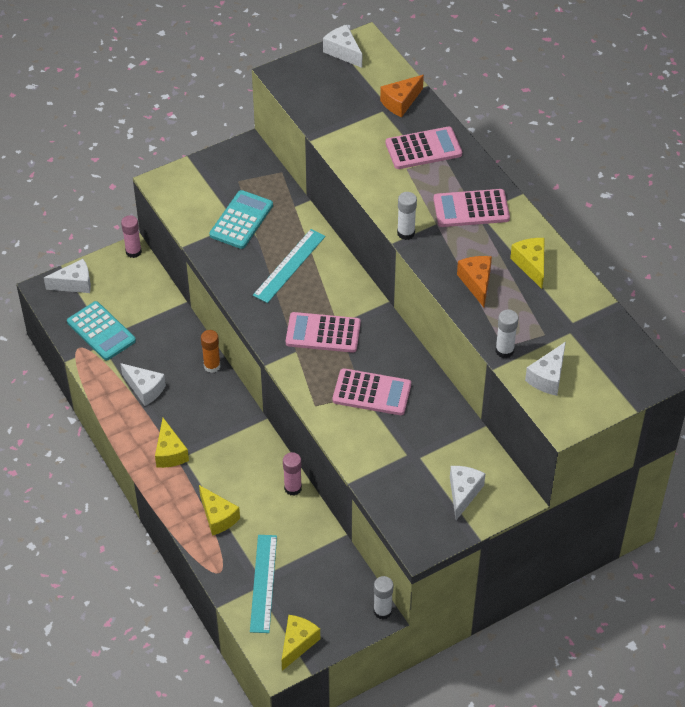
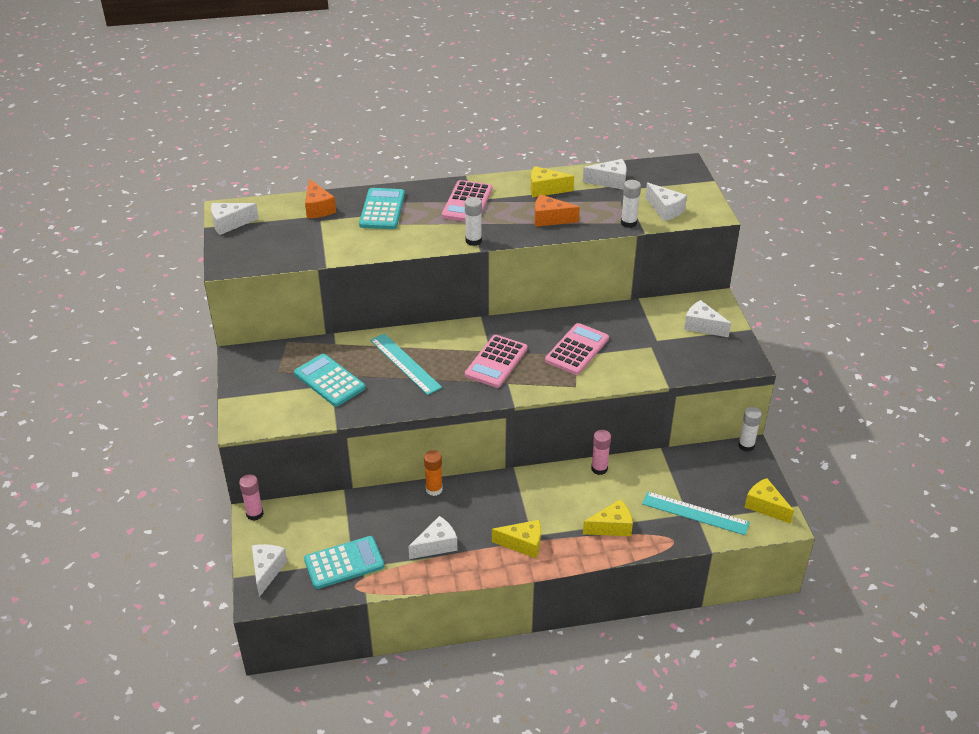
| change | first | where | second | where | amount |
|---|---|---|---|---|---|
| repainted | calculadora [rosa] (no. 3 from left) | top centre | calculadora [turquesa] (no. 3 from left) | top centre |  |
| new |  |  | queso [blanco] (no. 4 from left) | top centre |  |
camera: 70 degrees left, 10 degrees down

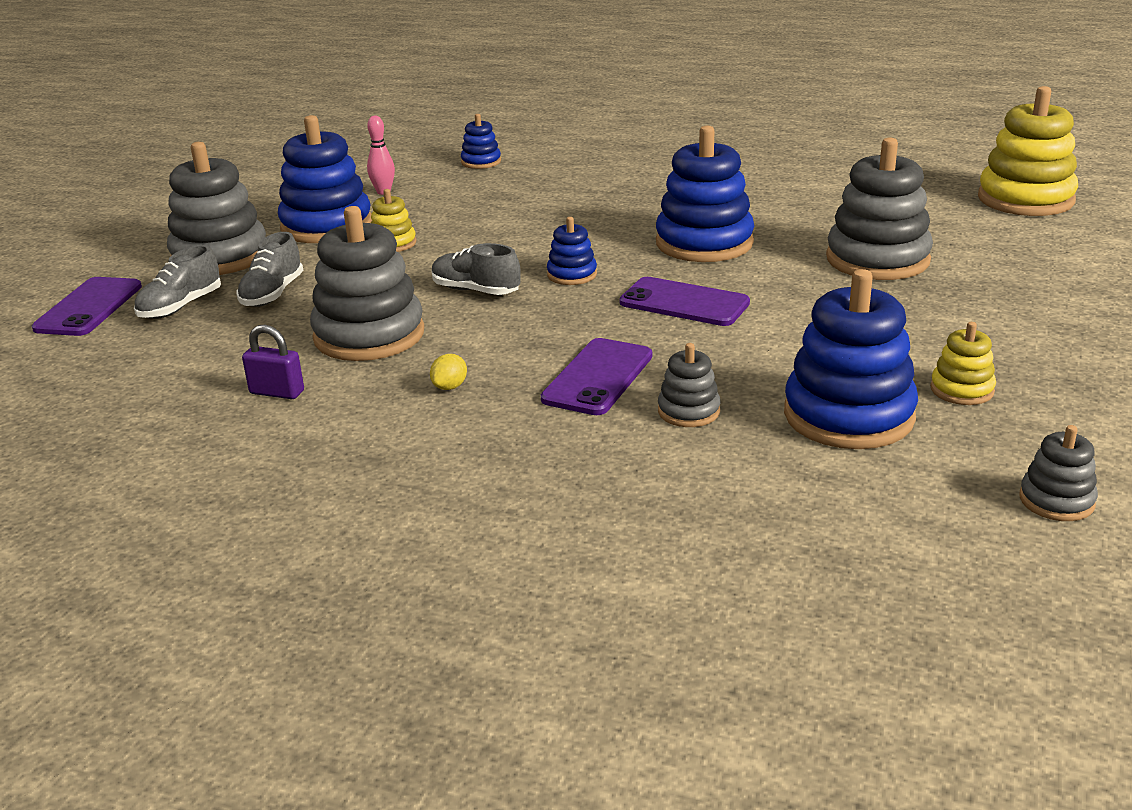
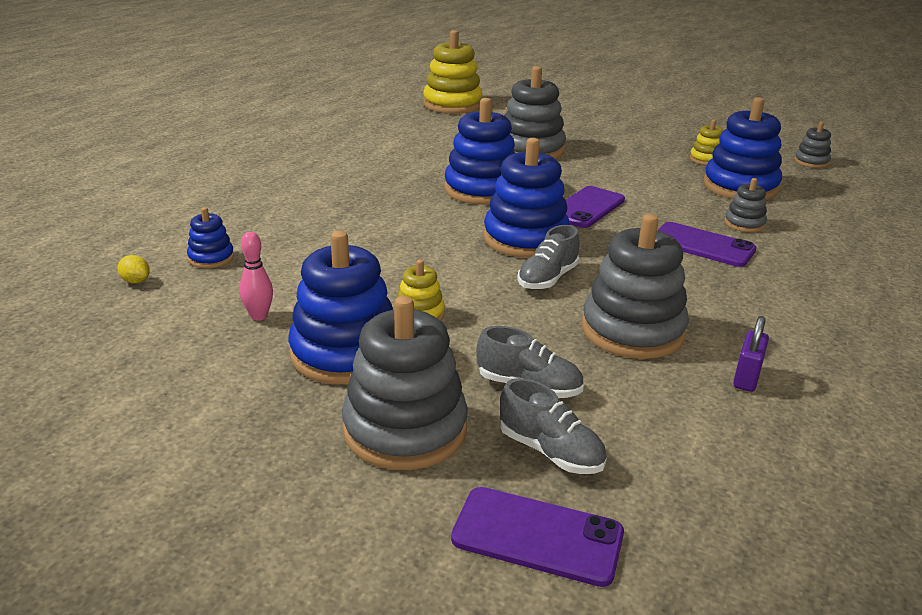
| change | first | where | second | where | amount |
|---|---|---|---|---|---|
| shifted | limón [amarillo] | centre |  | middle left |  |
| scaled | juguete apilable [azul] (no. 3 from left in the first image) | top centre | juguete apilable [azul] (no. 4 from left) | top centre | x2.03 |
camera: 85 degrees left, 0 degrees up

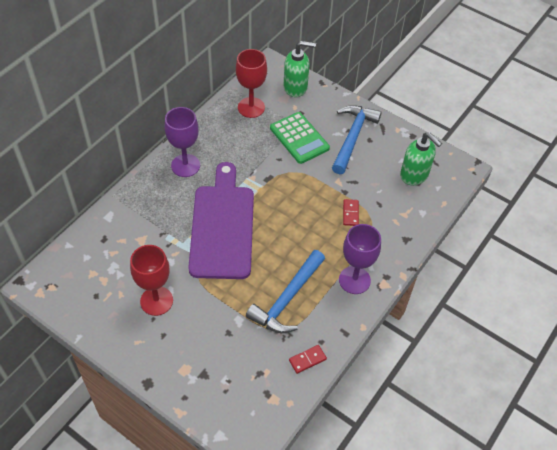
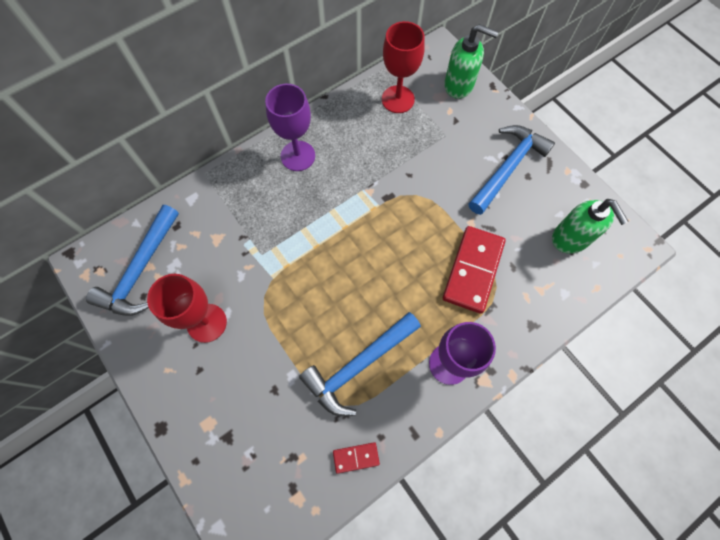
| change | first | where | second | where | amount |
|---|---|---|---|---|---|
| new |  |  | martillo [azul] (no. 1 from left) | middle left |  |
| scaled | ficha de dominó [rojo] (no. 2 from left) | centre |  | centre | x2.15 |
| gone | tabla de cortar [morado] | centre |  |  |  |
| gone | calculadora [verde] | top centre |  |  |  |
camera: 20 degrees right, 15 degrees up

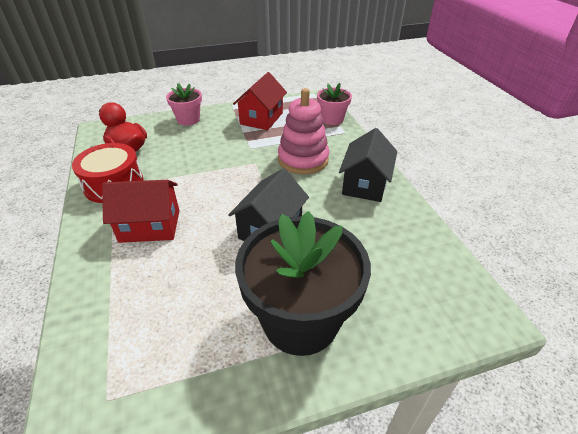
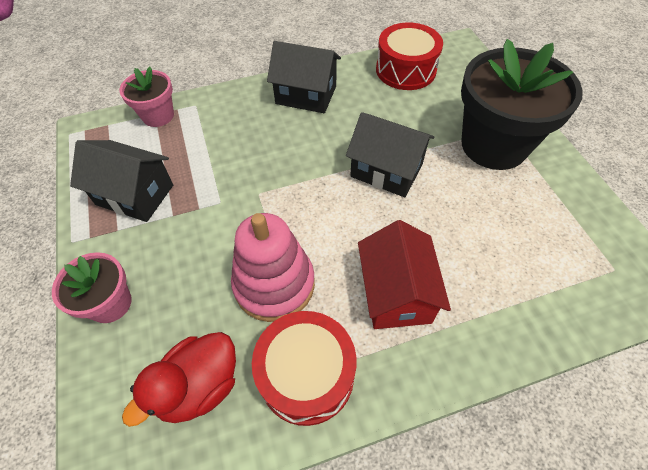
| change | first | where | second | where | amount |
|---|---|---|---|---|---|
| repainted | casa [rojo] (no. 2 from left) | top centre | casa [negro] (no. 1 from left) | middle left |  |
| shifted | juguete apilable [rosa] | top centre |  | centre |  |
| new |  |  | tambor [rojo] (no. 2 from left) | top centre |  |
camera: 90 degrees left, 15 degrees up

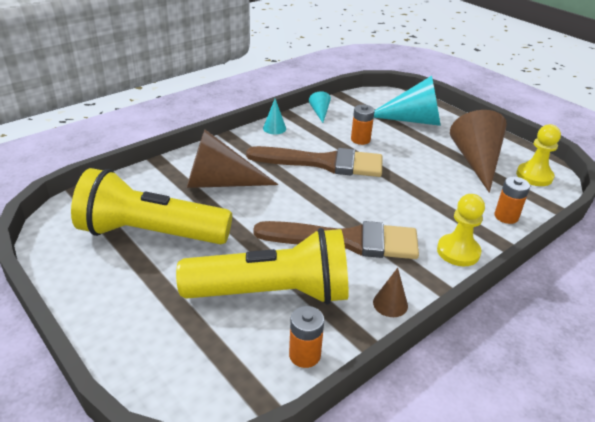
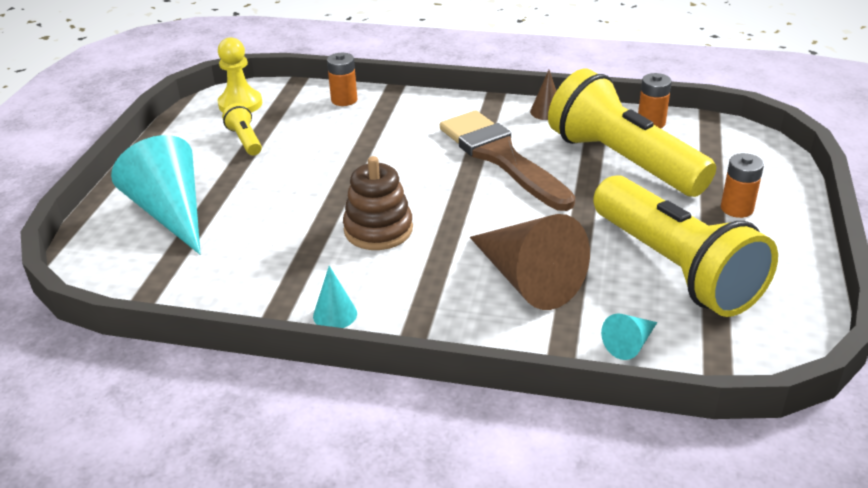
| change | first | where | second | where | amount |
|---|---|---|---|---|---|
| swapped | cono [marrón] (no. 3 from left) | middle right | lámpara de mano [amarillo] (no. 1 from left) | top left |  |
| swapped | pincel [marrón] (no. 1 from left) | centre | juguete apilable [marrón] | centre |  |
| shifted | cono [turquesa] (no. 2 from left in the first image) | top centre | cono [turquesa] (no. 3 from left) | bottom right |  |
| shifted | pila [naranja] (no. 2 from left in the first image) | top centre | pila [naranja] (no. 3 from left) | middle right |  |
| gone | peón [amarillo] (no. 1 from left) | middle right |  |  |  |
camera: 125 degrees left, 0 degrees up

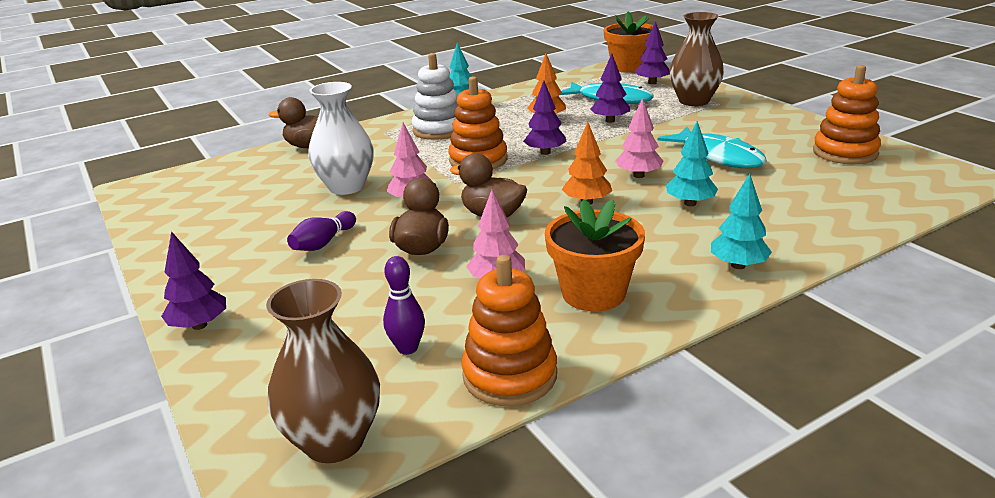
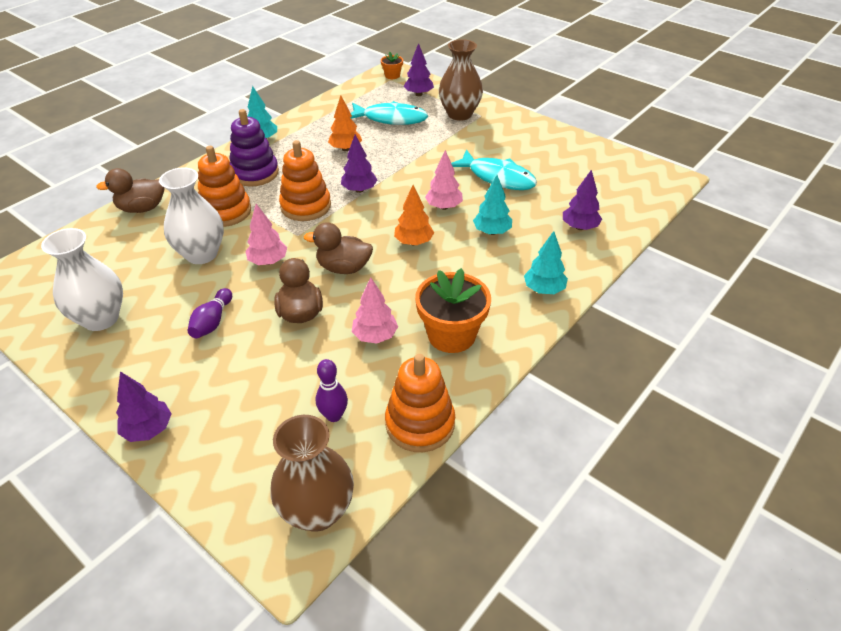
| change | first | where | second | where | amount |
|---|---|---|---|---|---|
| new |  |  | florero [blanco] (no. 1 from left) | middle left |  |
| shifted | juguete apilable [naranja] (no. 3 from left in the first image) | top right | juguete apilable [naranja] (no. 1 from left) | top left |  |
| repainted | juguete apilable [blanco] | top centre | juguete apilable [morado] | top left |  |
| scaled | maceta [naranja] (no. 2 from left in the first image) | top centre | maceta [naranja] (no. 1 from left) | top centre | x0.49 |
| shifted | árbol [morado] (no. 3 from left in the first image) | top centre | árbol [morado] (no. 4 from left) | top right |  |
camera: 20 degrees left, 15 degrees up

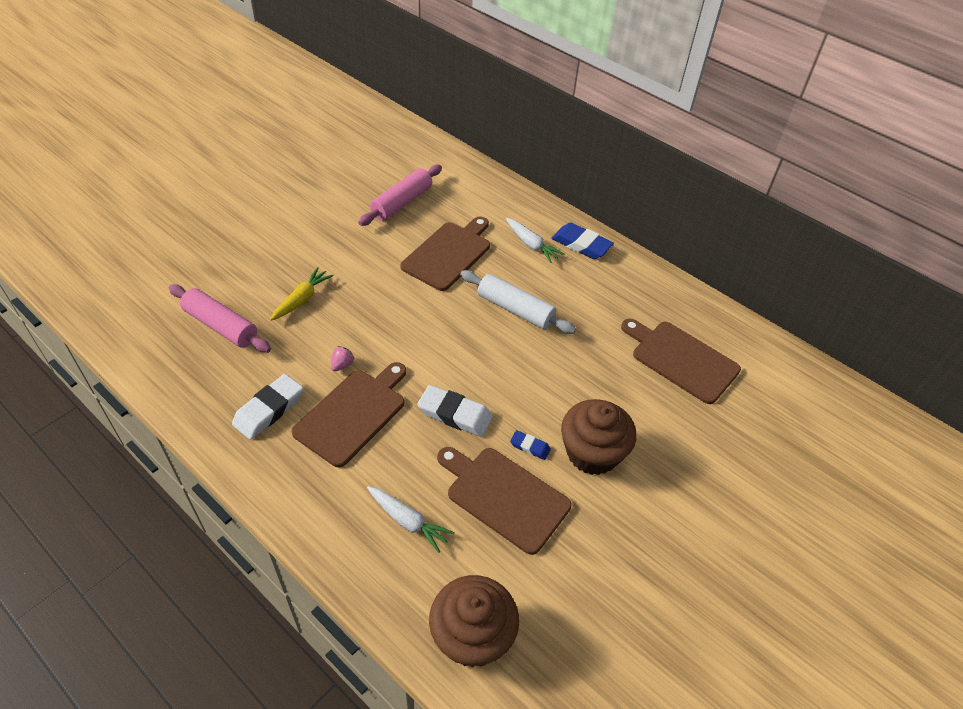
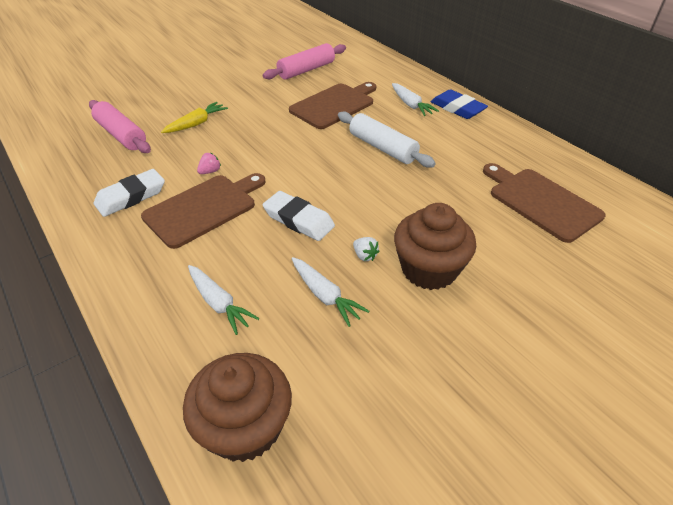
| change | first | where | second | where | amount |
|---|---|---|---|---|---|
| swapped | tabla de cortar [marrón] (no. 3 from left) | bottom centre | zanahoria [blanco] (no. 2 from left) | centre |  |
| swapped | goma de borrar [azul] (no. 1 from left) | centre | fresa [blanco] | centre |  |
camera: 15 degrees right, 5 degrees down

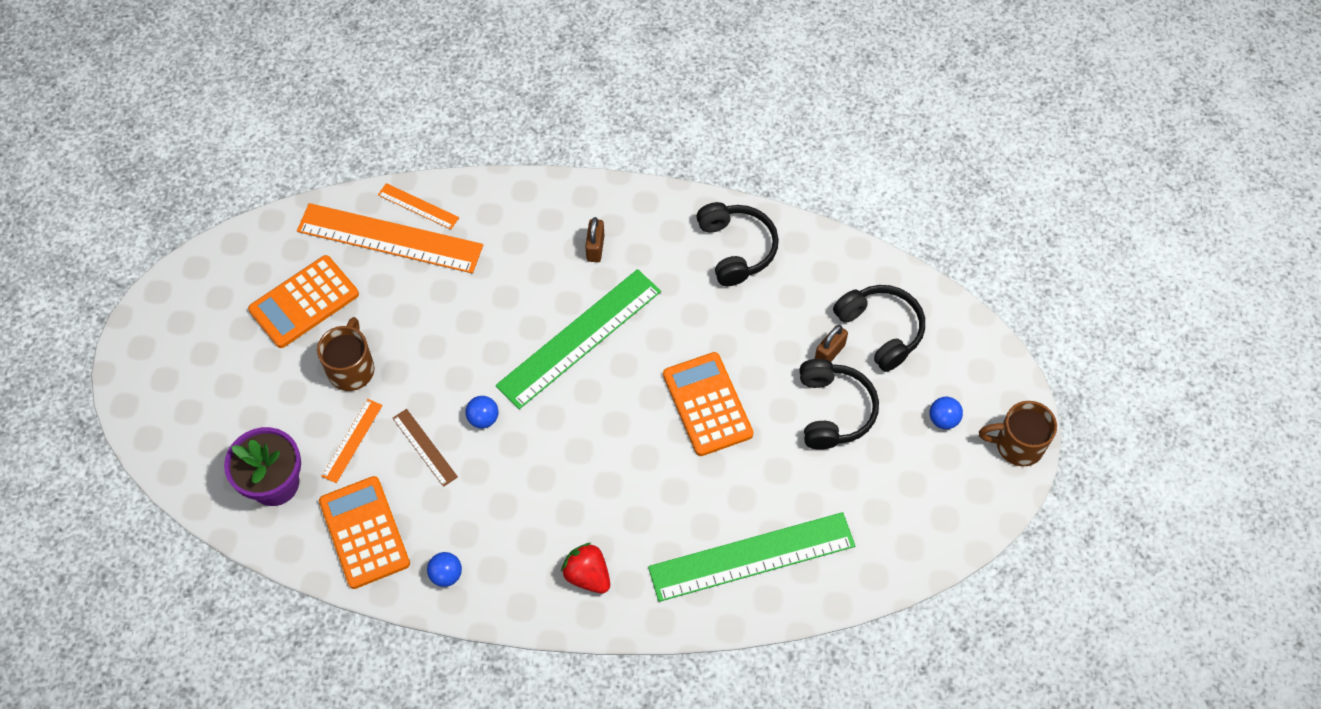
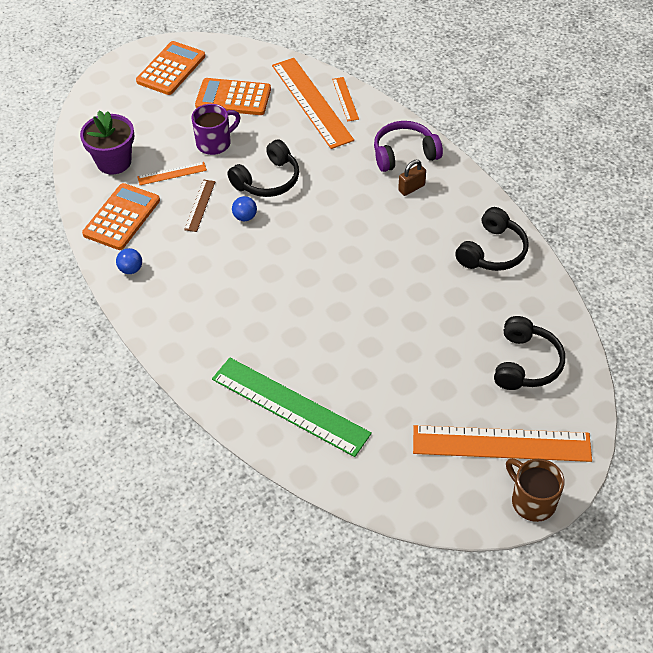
| change | first | where | second | where | amount |
|---|---|---|---|---|---|
| shifted | calculadora [naranja] (no. 3 from left in the first image) | centre | calculadora [naranja] (no. 2 from left) | top left |  |
| repainted | taza [marrón] (no. 1 from left) | middle left | taza [morado] | top left |  |
| shifted | auriculares [negro] (no. 2 from left in the first image) | centre | auriculares [negro] (no. 1 from left) | top centre |  |
| new |  |  | auriculares [morado] | top centre |  |
| swapped | pelota [azul] (no. 3 from left) | middle right | regla [naranja] (no. 4 from left) | bottom right |  |
| gone | regla [verde] (no. 1 from left) | centre |  |  |  |
| gone | fresa [rojo] | bottom centre |  |  |  |
| gone | candado [marrón] (no. 2 from left) | centre |  |  |  |
camera: 50 degrees right, 10 degrees down

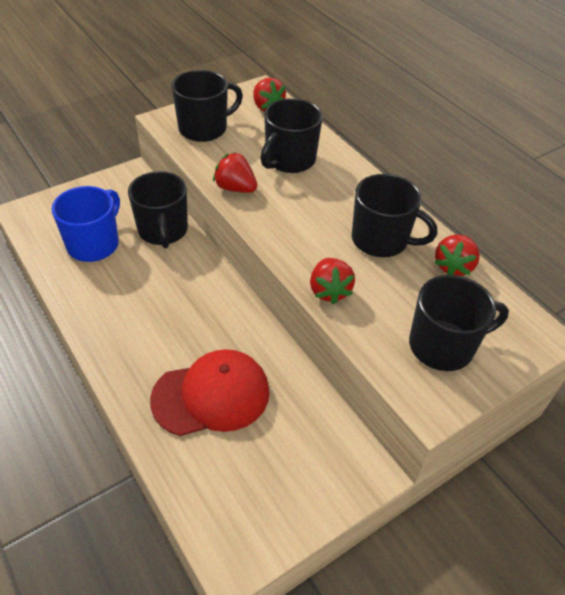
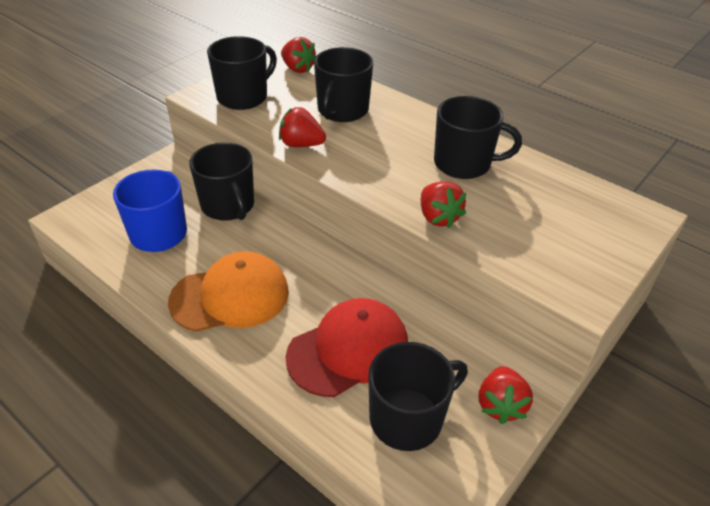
| change | first | where | second | where | amount |
|---|---|---|---|---|---|
| new |  |  | gorra [naranja] | middle left |  |
| shifted | taza [negro] (no. 5 from left in the first image) | middle right | taza [negro] (no. 4 from left) | bottom centre |  |
| shifted | fresa [rojo] (no. 4 from left) | middle right |  | bottom right |  |
camera: 15 degrees left, 5 degrees down

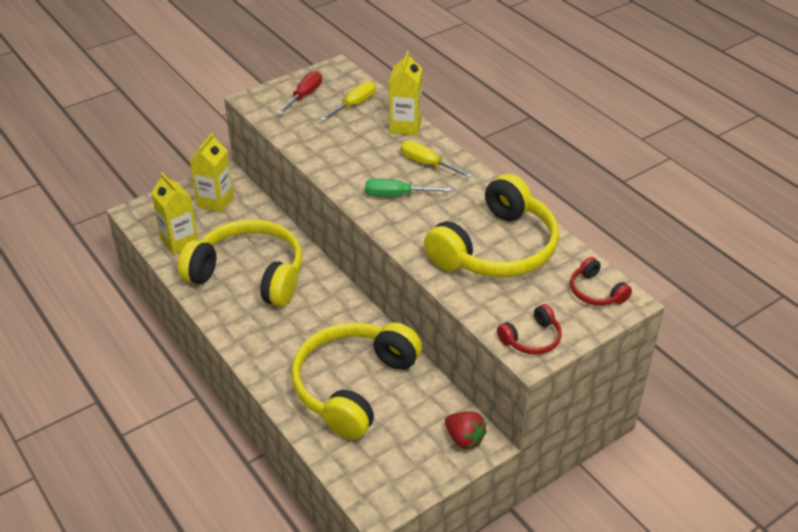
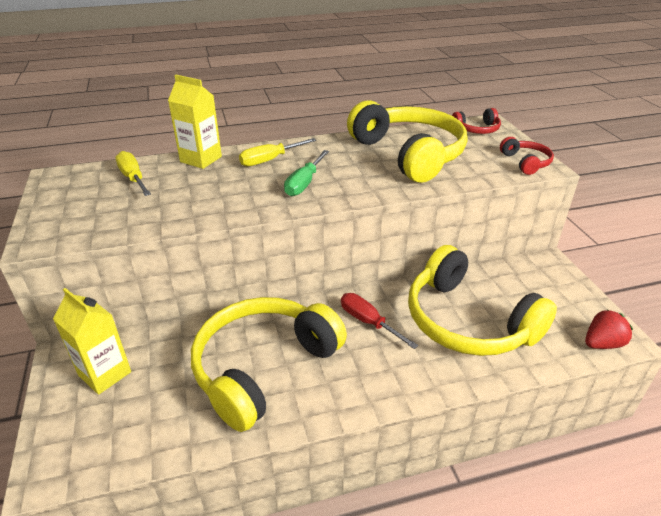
| change | first | where | second | where | amount |
|---|---|---|---|---|---|
| shifted | destornillador [rojo] | top centre |  | centre |  |
| shifted | fresa [rojo] | bottom centre |  | middle right |  |
| gone | cartón de leche [amarillo] (no. 1 from left) | middle left |  |  |  |
camera: 70 degrees left, 5 degrees down

